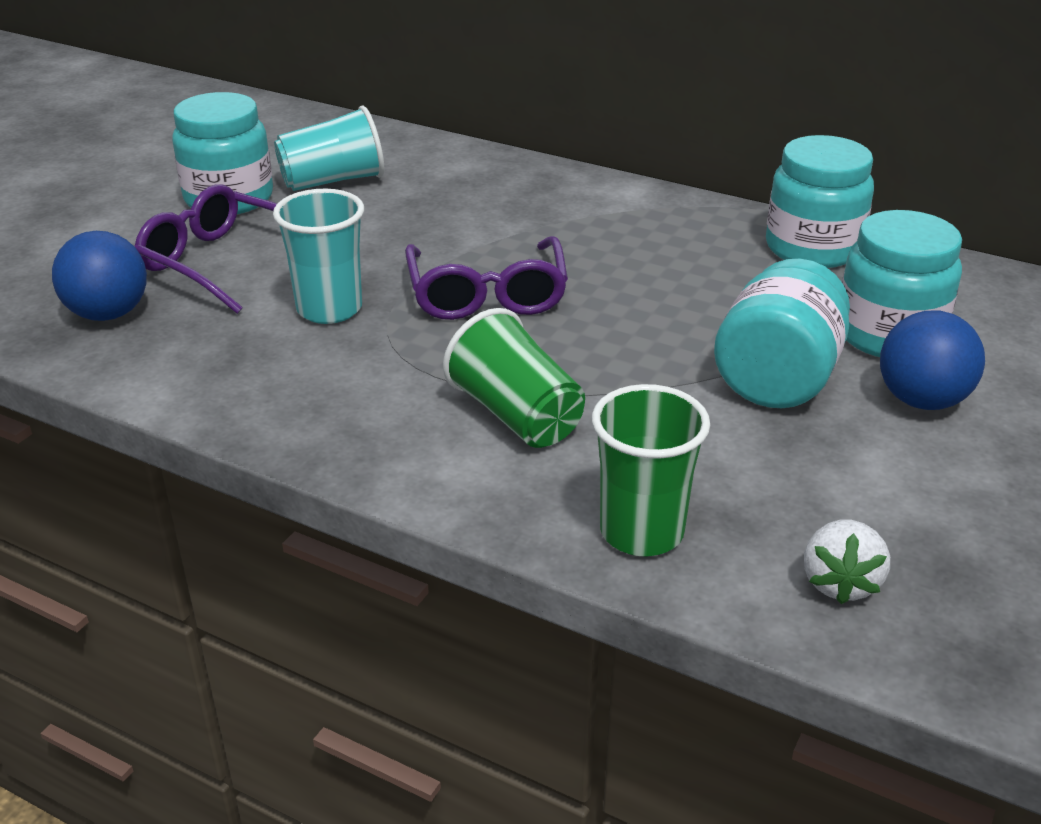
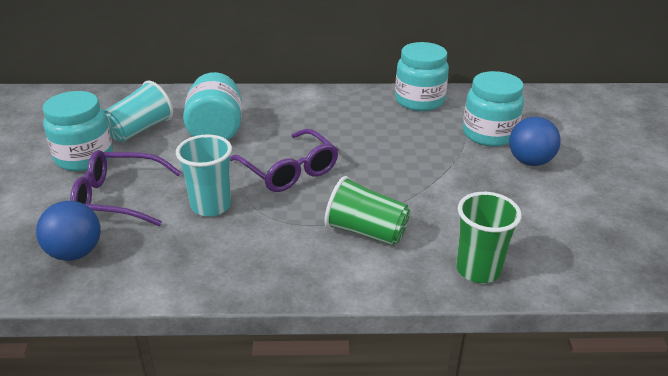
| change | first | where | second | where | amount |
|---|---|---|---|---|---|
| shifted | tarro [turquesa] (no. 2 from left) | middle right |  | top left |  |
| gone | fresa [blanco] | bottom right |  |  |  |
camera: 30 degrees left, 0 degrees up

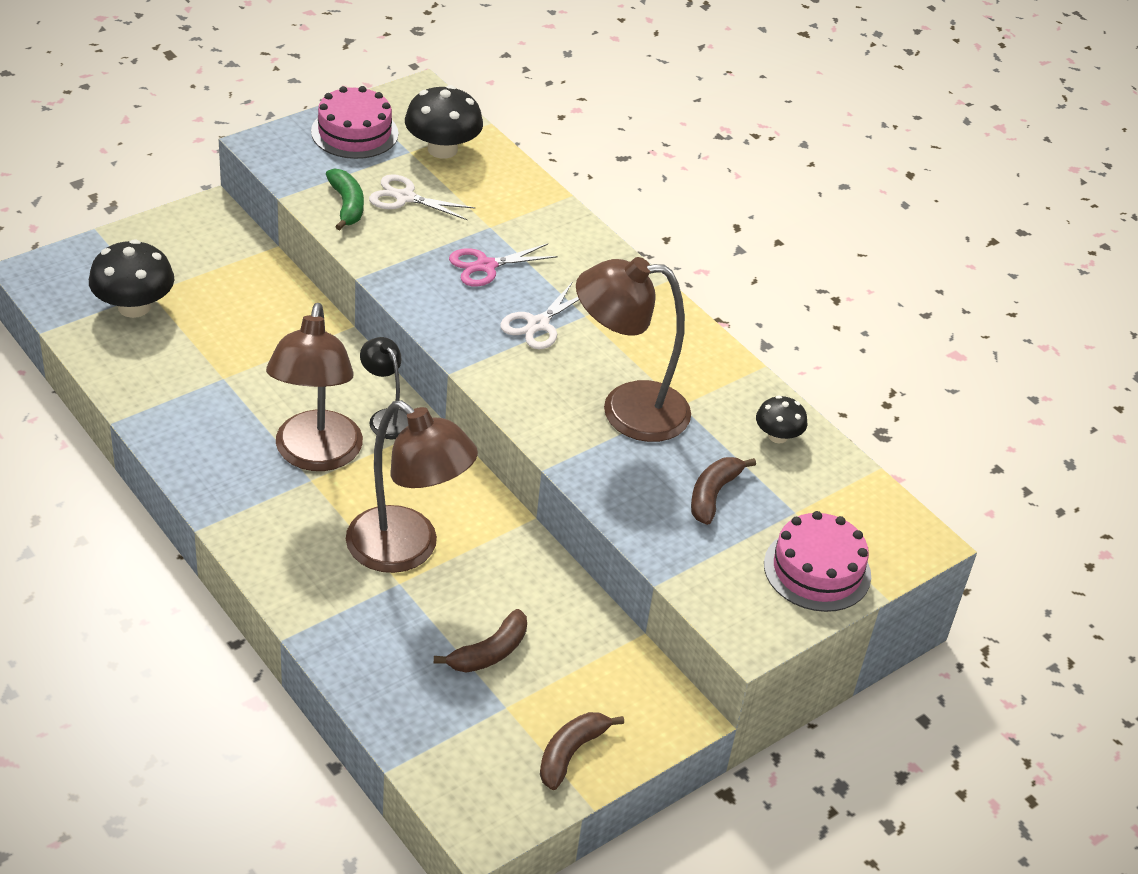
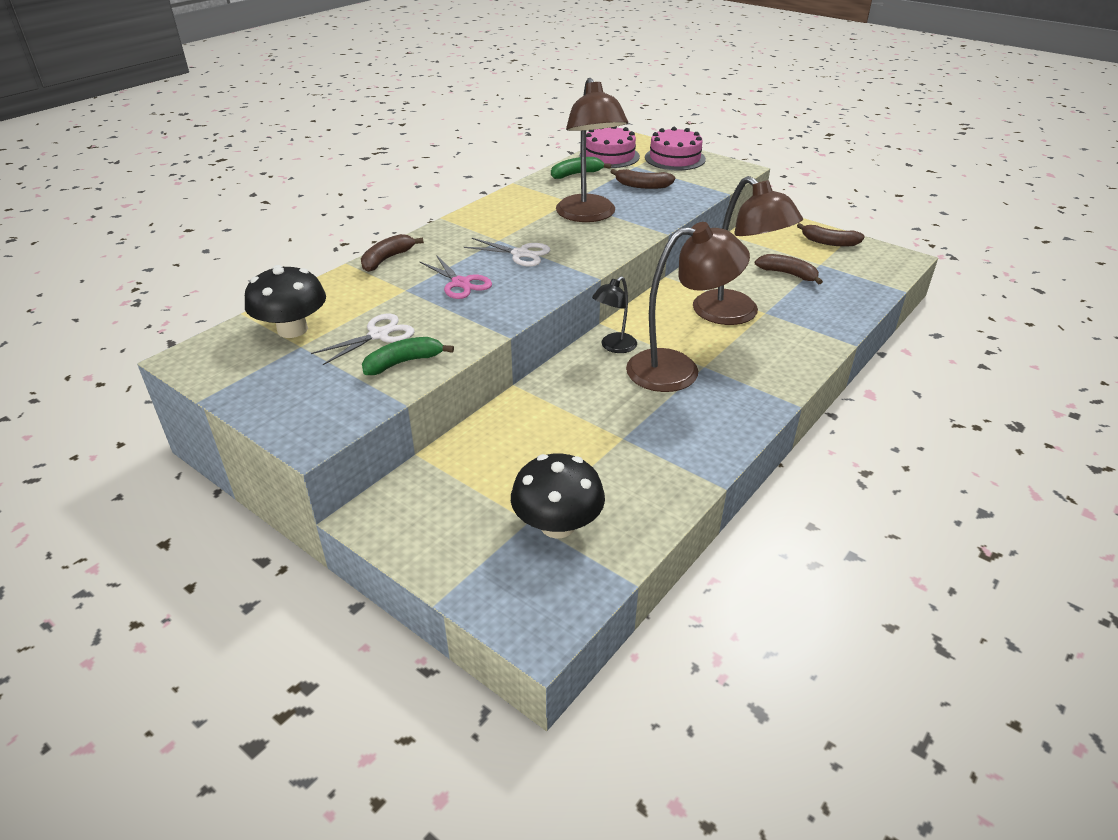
| change | first | where | second | where | amount |
|---|---|---|---|---|---|
| rotated | tijeras [blanco] (no. 1 from left) | top centre |  | middle left | 135 degrees counterclockwise |
| new |  |  | plátano [marrón] (no. 1 from left) | top centre |  |
| swapped | seta [negro] (no. 3 from left) | middle right | plátano [verde] (no. 2 from left) | top centre |  |
| shifted | tarta [rosa] (no. 1 from left) | top left |  | top centre |  |
| rotated | lámpara [marrón] (no. 2 from left in the first image) | centre | lámpara [marrón] (no. 3 from left) | top right | 120 degrees clockwise |
camera: 100 degrees left, 5 degrees down

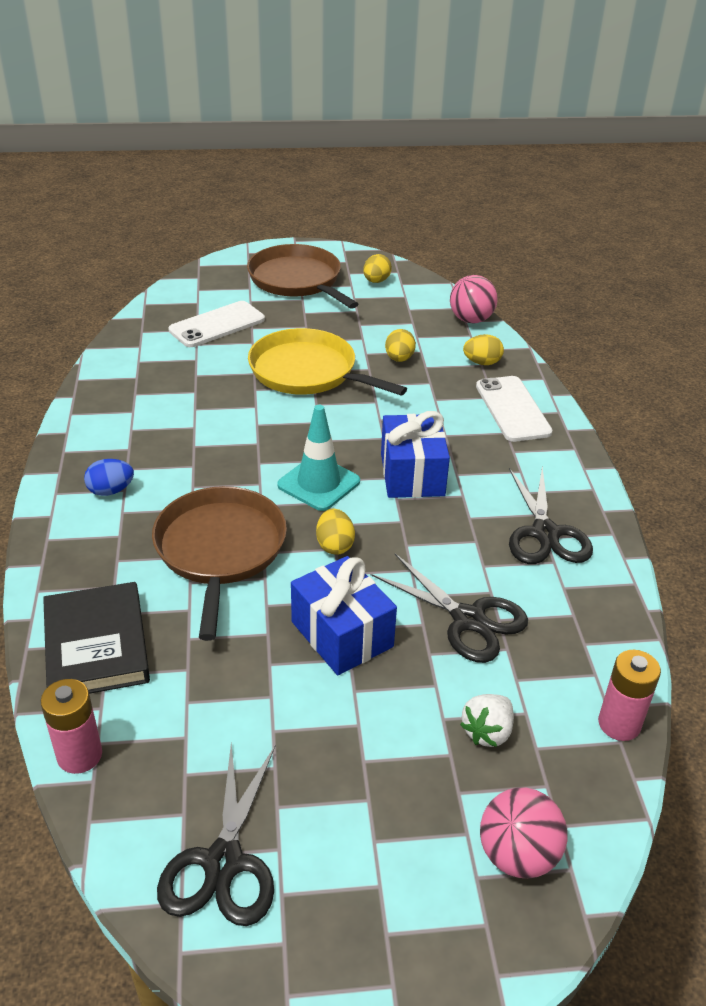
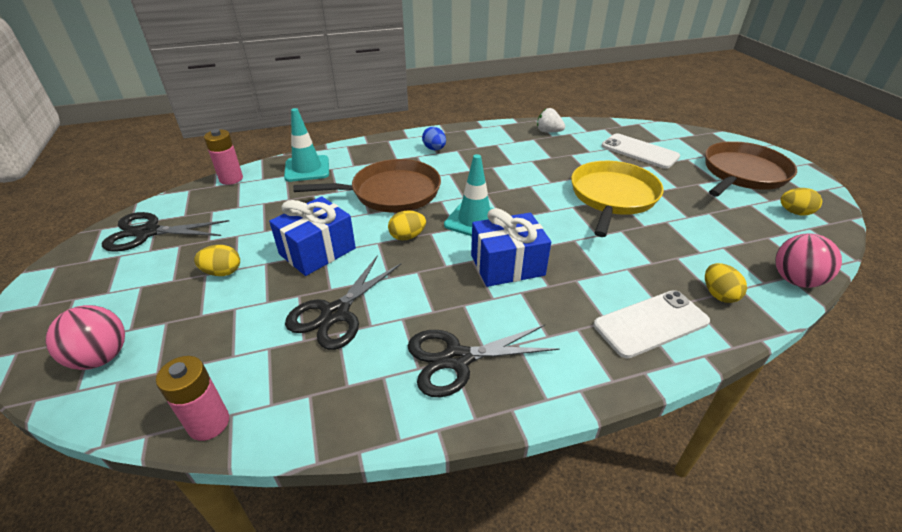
| change | first | where | second | where | amount |
|---|---|---|---|---|---|
| shifted | huevo [amarillo] (no. 3 from left in the first image) | centre | huevo [amarillo] (no. 1 from left) | middle left |  |
| swapped | libro [negro] | middle left | cono de tráfico [turquesa] (no. 1 from left) | top centre |  |
| shifted | fresa [blanco] | bottom right |  | top centre |  |
camera: 80 degrees right, 0 degrees up

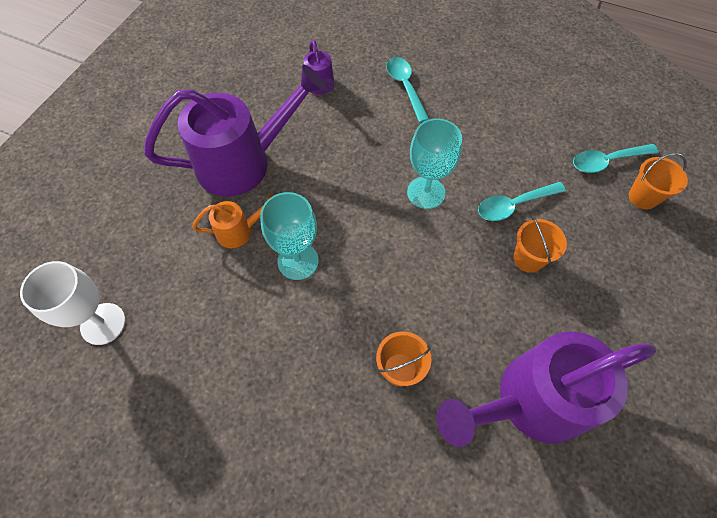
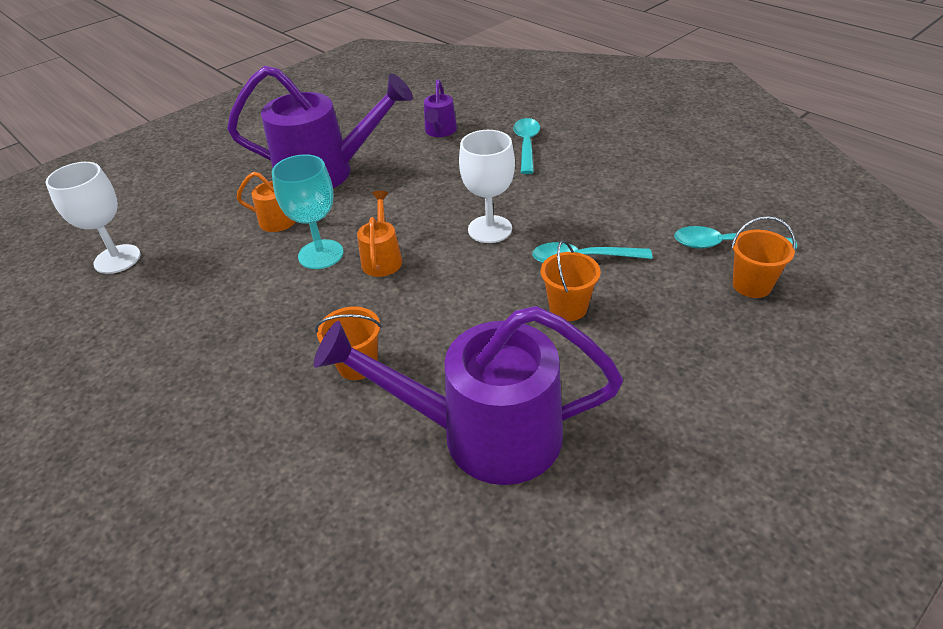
| change | first | where | second | where | amount |
|---|---|---|---|---|---|
| new |  |  | regadera [naranja] (no. 2 from left) | centre |  |
| repainted | copa [turquesa] (no. 2 from left) | top centre | copa [blanco] (no. 2 from left) | top centre |  |
camera: 25 degrees right, 20 degrees down

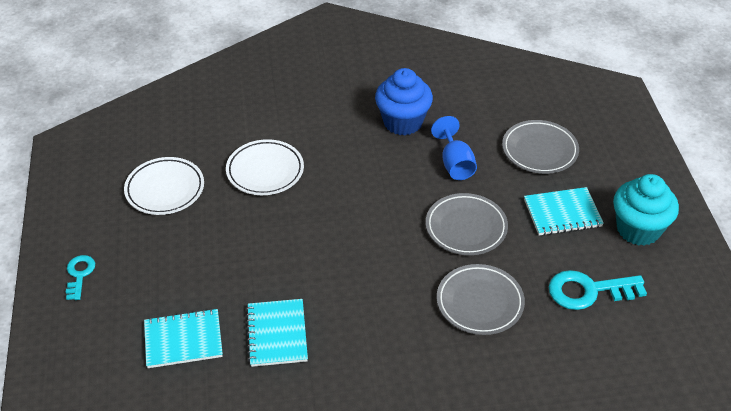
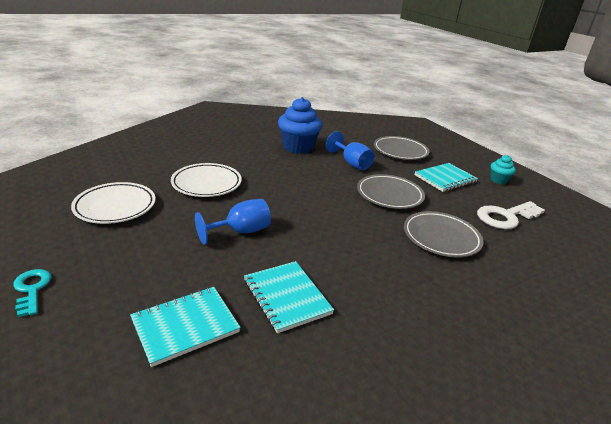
| change | first | where | second | where | amount |
|---|---|---|---|---|---|
| new |  |  | copa [azul] (no. 1 from left) | centre |  |
| repainted | llave [turquesa] (no. 2 from left) | bottom right | llave [blanco] | middle right |  |
| scaled | magdalena [turquesa] | middle right |  | middle right | x0.51 |
camera: 25 degrees left, 15 degrees down

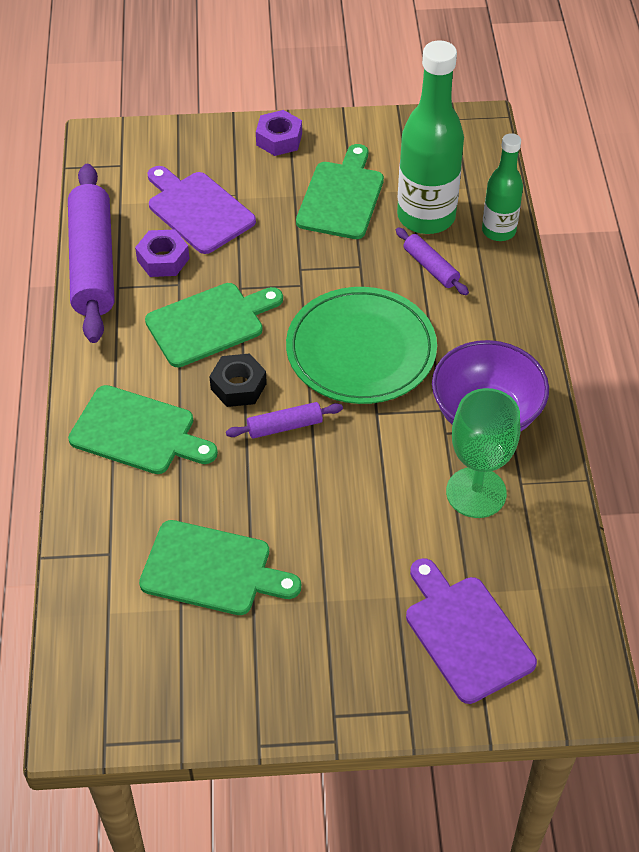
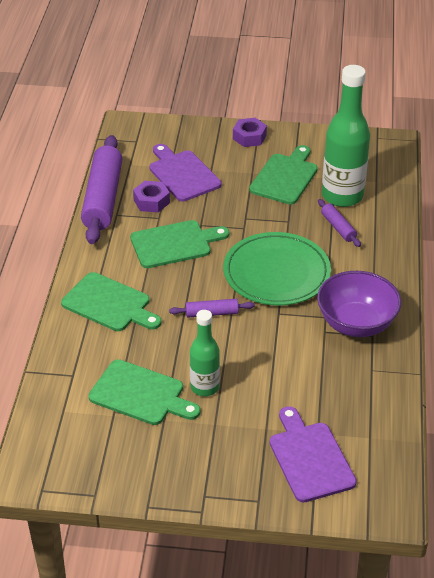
| change | first | where | second | where | amount |
|---|---|---|---|---|---|
| shifted | botella [verde] (no. 2 from left in the first image) | top right | botella [verde] (no. 1 from left) | centre |  |
| gone | tuerca [negro] | centre |  |  |  |
| gone | copa [verde] | middle right |  |  |  |
camera: 10 degrees right, 10 degrees down

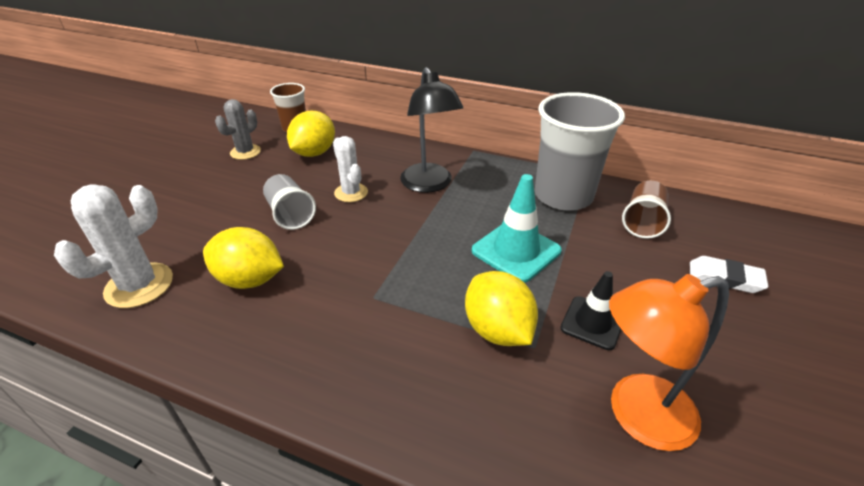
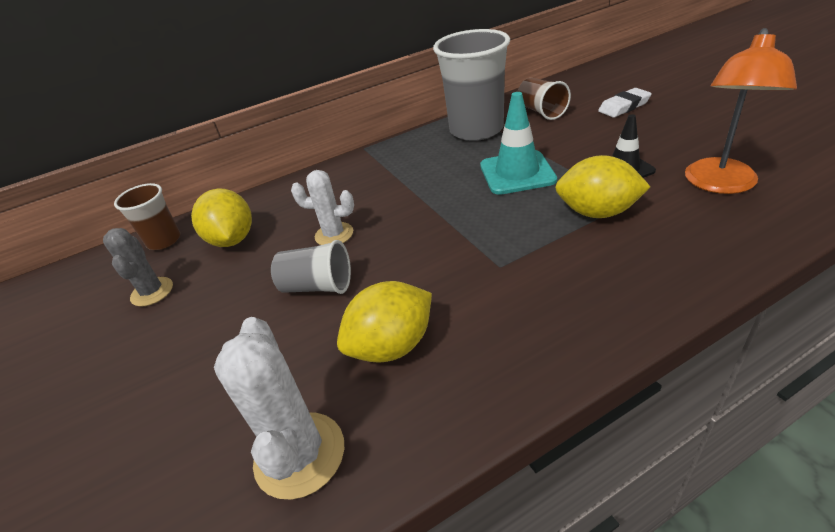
| change | first | where | second | where | amount |
|---|---|---|---|---|---|
| gone | lámpara [negro] | top centre |  |  |  |
camera: 45 degrees left, 0 degrees up

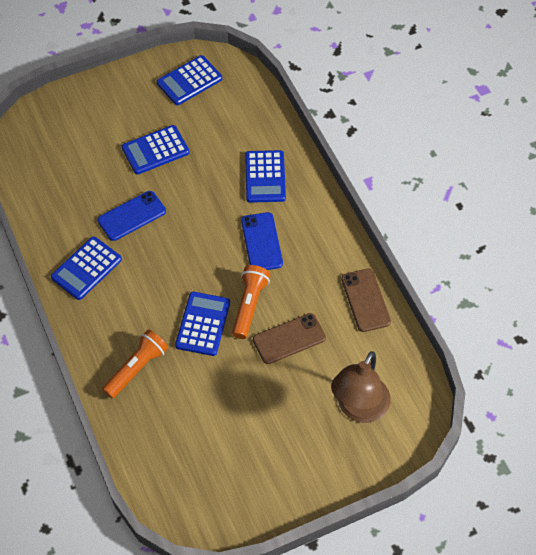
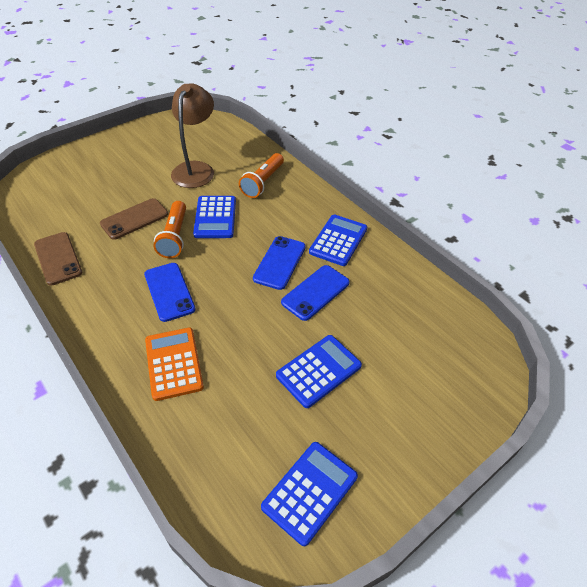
| change | first | where | second | where | amount |
|---|---|---|---|---|---|
| repainted | calculadora [azul] (no. 5 from left) | top centre | calculadora [naranja] | middle left |  |
| shifted | lámpara [marrón] | bottom right |  | top left |  |
| new |  |  | móvil [azul] (no. 2 from left) | centre |  |
camera: 165 degrees right, 10 degrees down

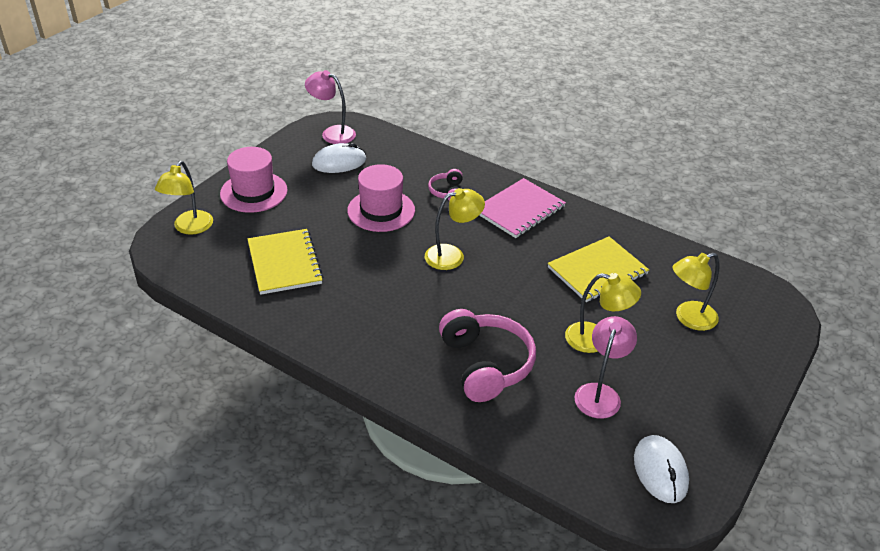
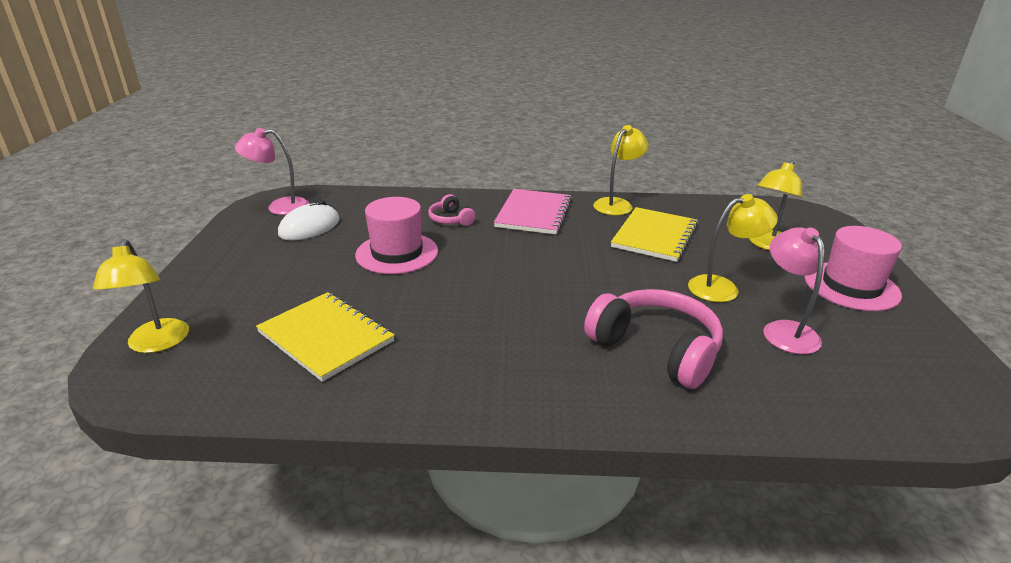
| change | first | where | second | where | amount |
|---|---|---|---|---|---|
| shifted | lámpara [amarillo] (no. 2 from left) | centre |  | top centre |  |
| shifted | sombrero [rosa] (no. 1 from left in the first image) | top left | sombrero [rosa] (no. 2 from left) | middle right |  |
| gone | ratón [blanco] (no. 2 from left) | bottom right |  |  |  |
camera: 30 degrees left, 10 degrees down

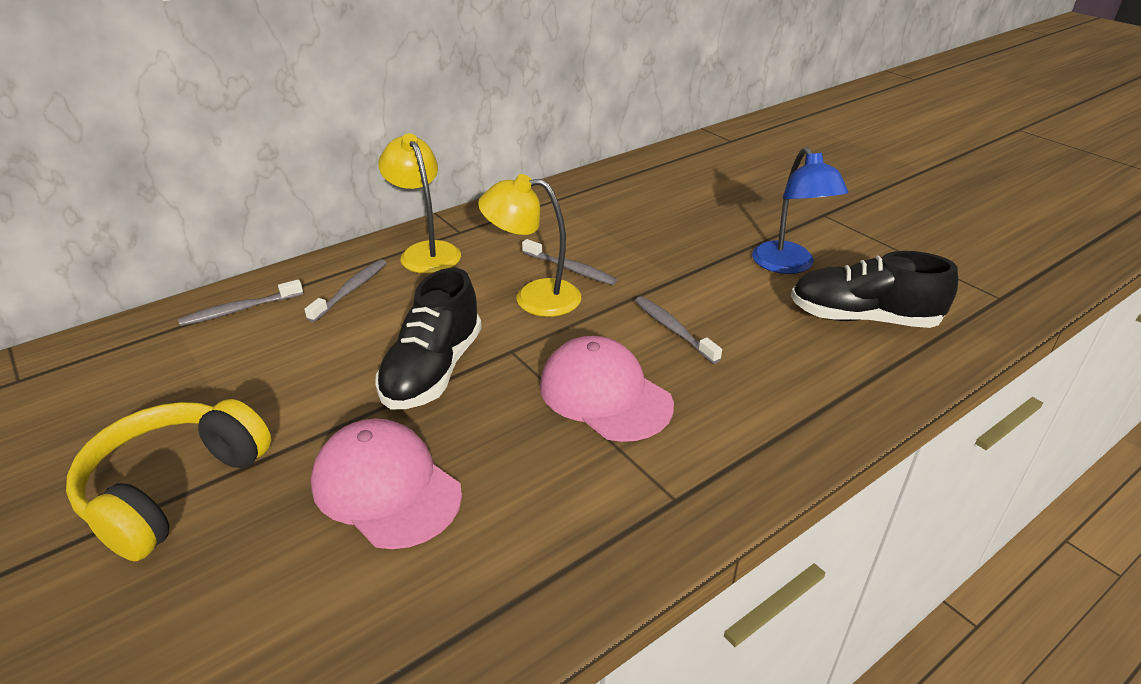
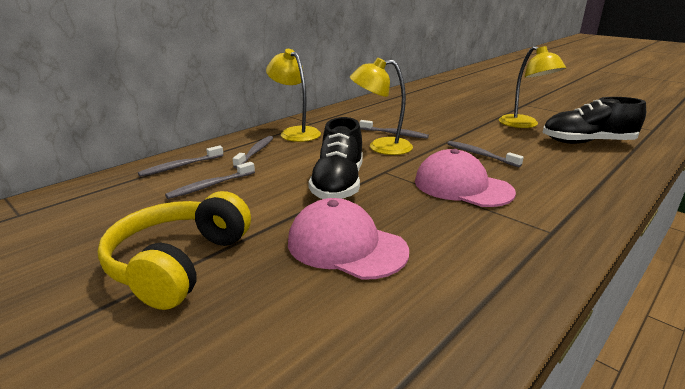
| change | first | where | second | where | amount |
|---|---|---|---|---|---|
| new |  |  | cepillo de dientes [gris] (no. 2 from left) | middle left |  |
| repainted | lámpara [azul] | top right | lámpara [amarillo] (no. 3 from left) | top right |  |
camera: 10 degrees left, 10 degrees down

